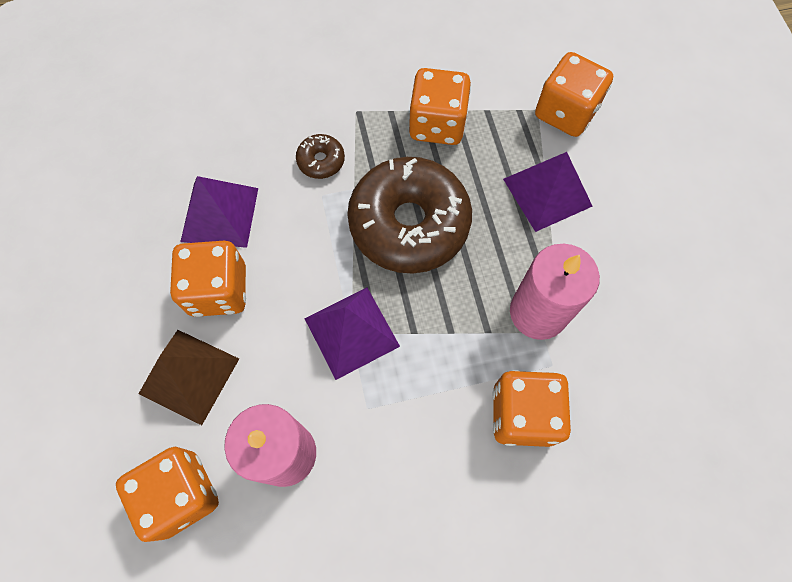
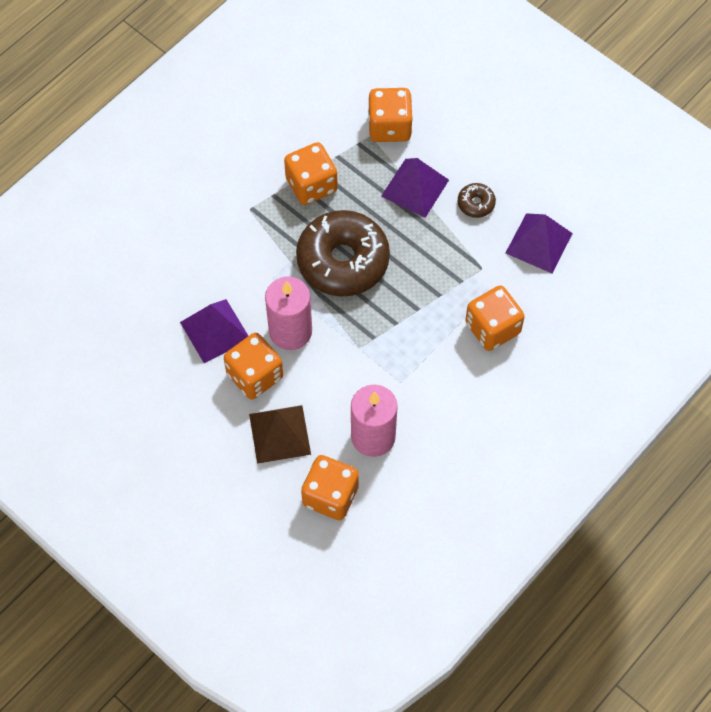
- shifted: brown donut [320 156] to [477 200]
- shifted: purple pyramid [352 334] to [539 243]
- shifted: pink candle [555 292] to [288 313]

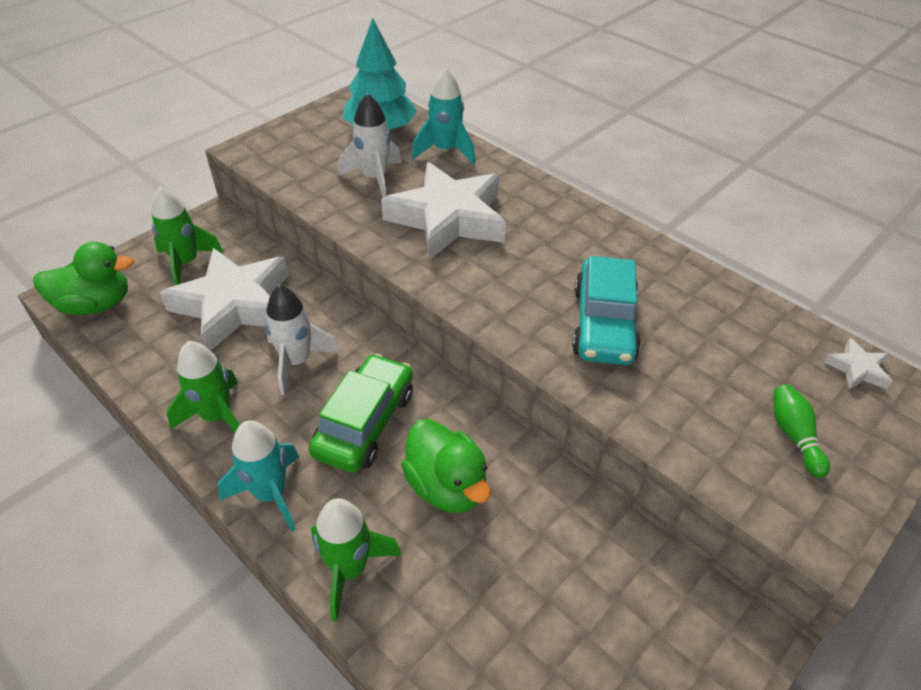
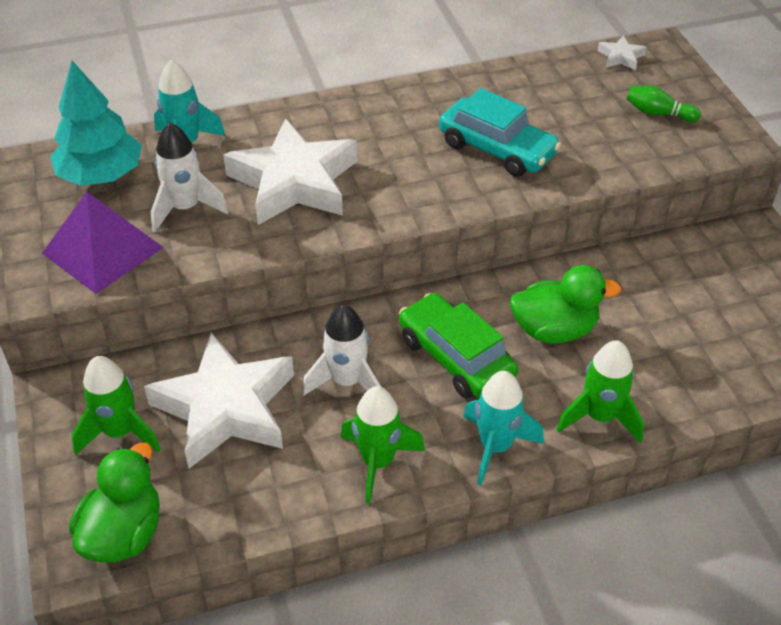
- new: purple pyramid [103 243]

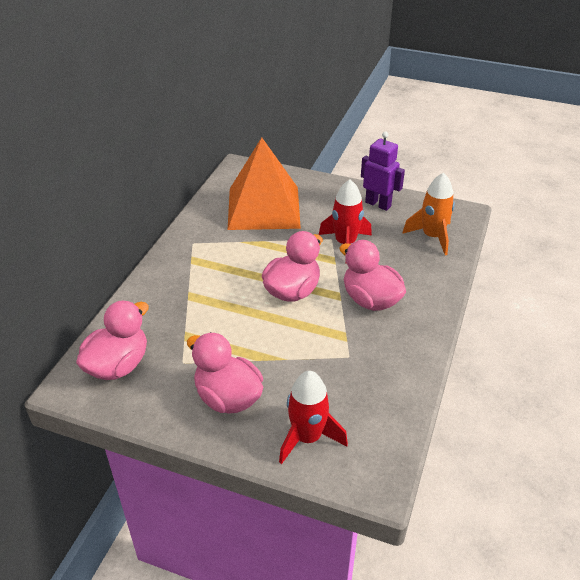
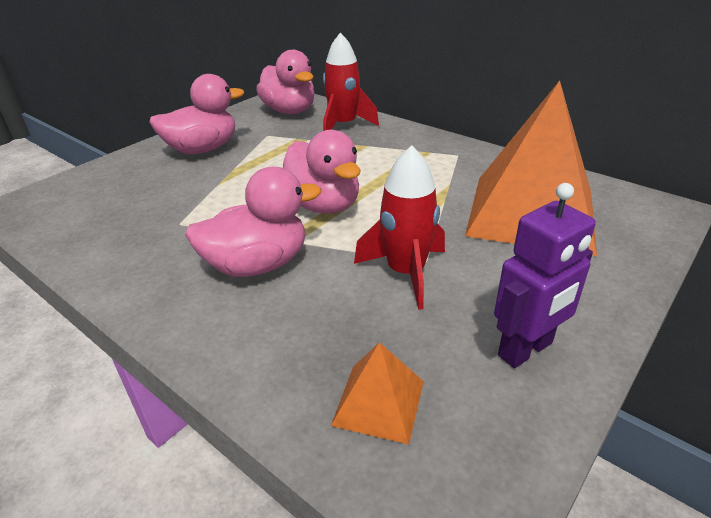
- shifted: red rocket [313 417] to [351 82]
- swapped: orange rocket [428 214] to orange pyramid [377 393]

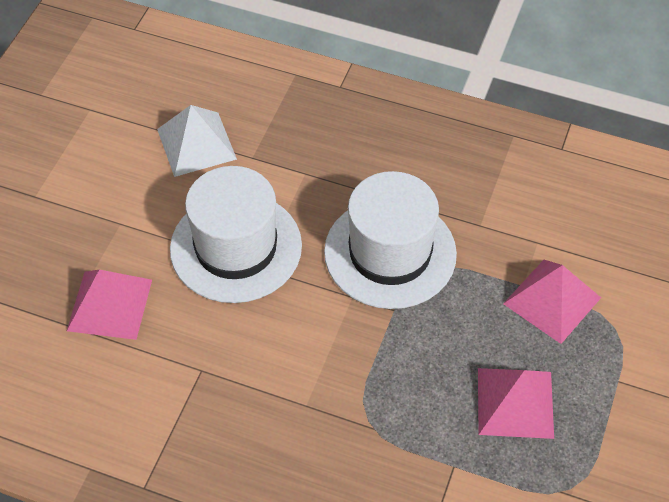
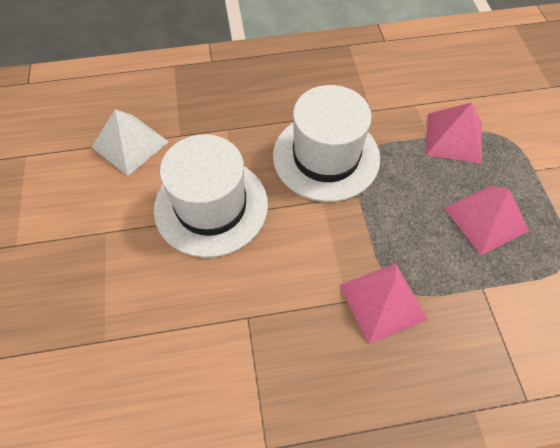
- shifted: pink pyramid [109 305] to [383 303]

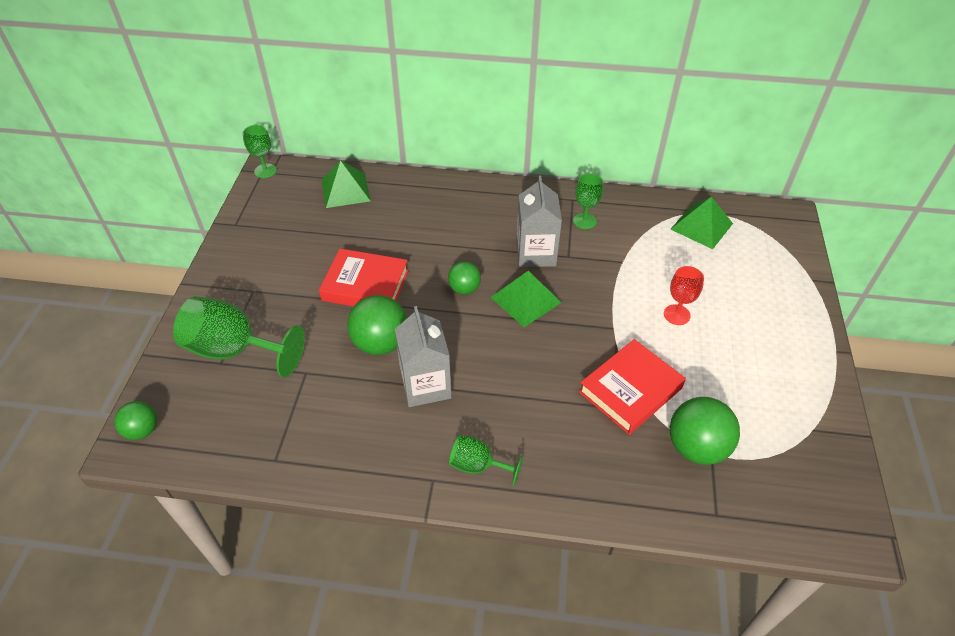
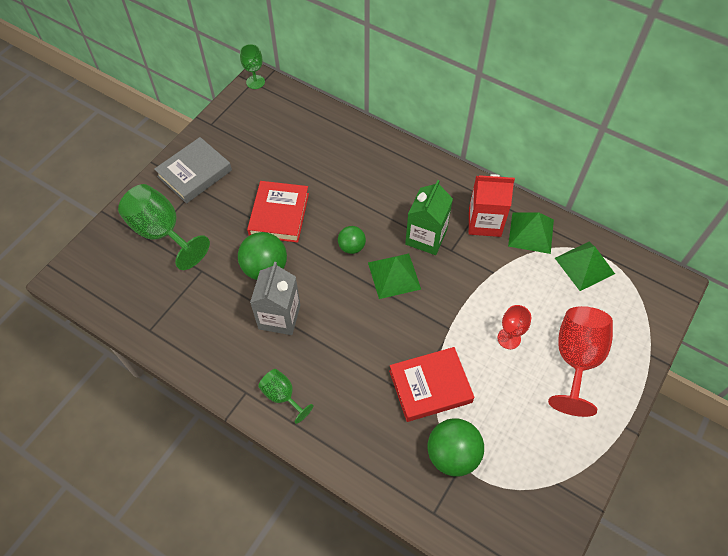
- gone: green ball [135 420]
- rotated: red book [364 277] = [278 212] 60 degrees clockwise
- shifted: green pyramid [346 184] to [531 233]
- repainted: grey carton [539 221] to green carton [429 217]
- swapped: green goblet [588 201] to red carton [492 205]
- new: grey book [193 170]
- new: red goblet [580 361]

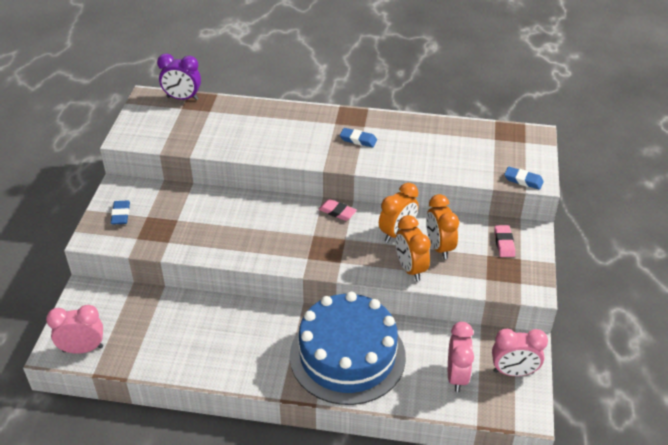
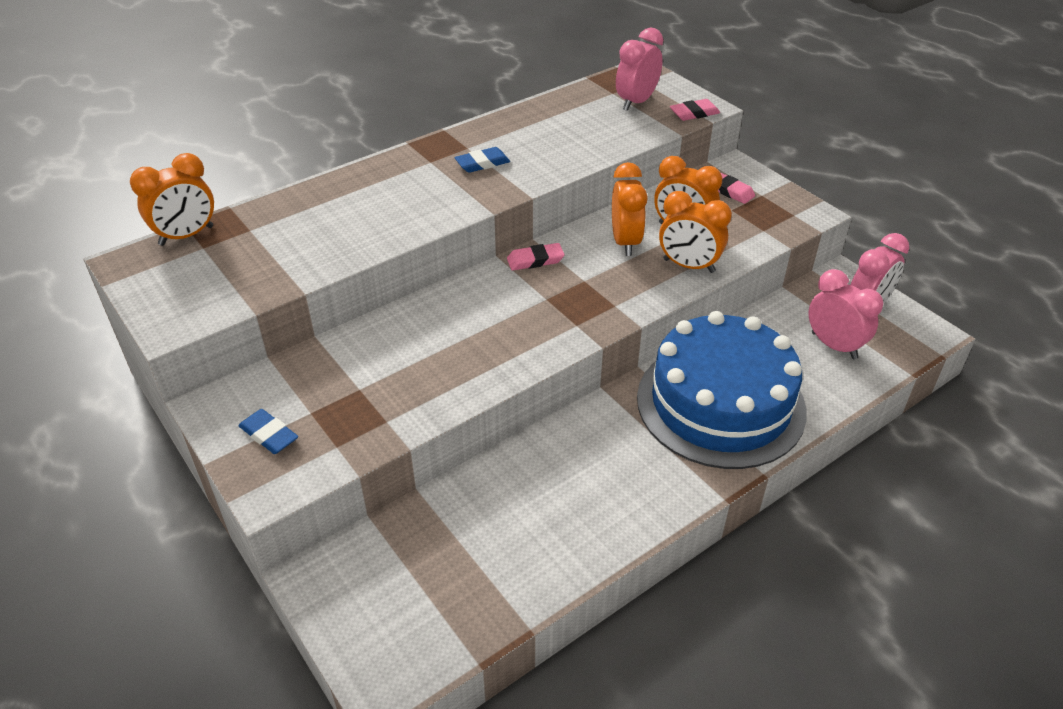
- shifted: pink clock [74 329] to [639 69]
- repainted: purple clock [179 77] to orange clock [172 199]
- repainted: blue eraser [524 178] to pink eraser [695 110]

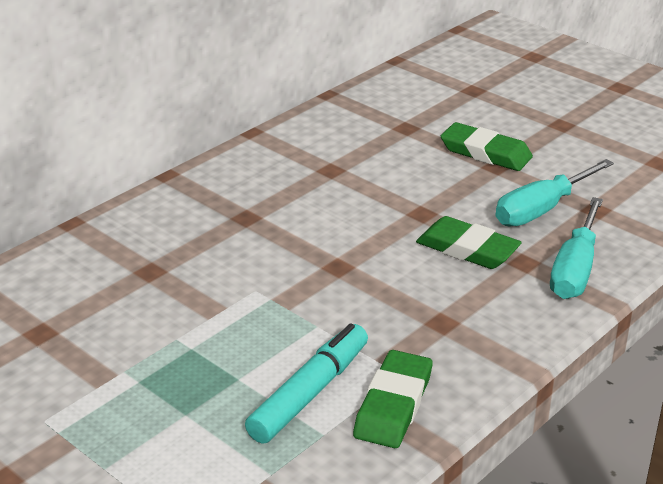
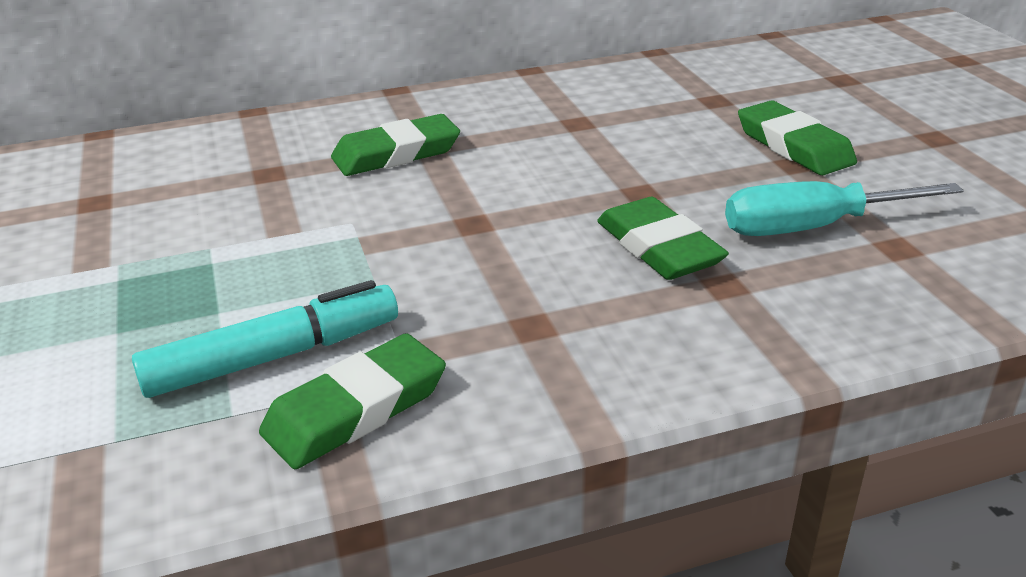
- gone: turquoise screwdriver [576 248]
- new: green eraser [395 145]

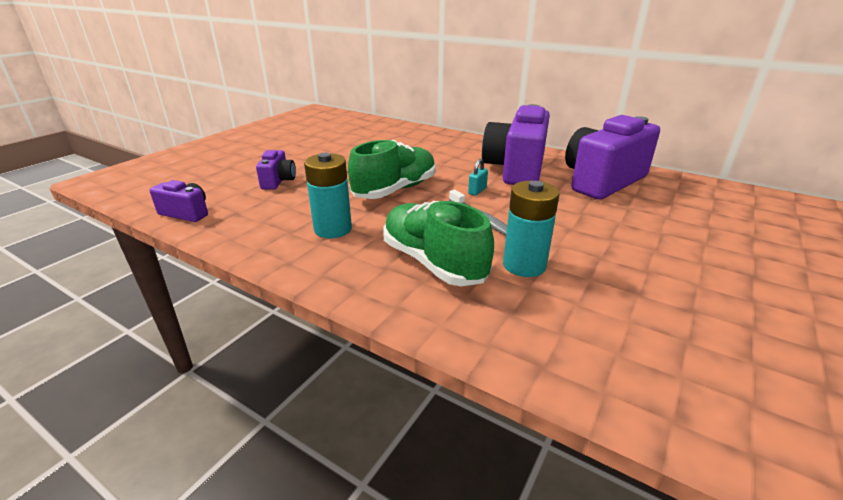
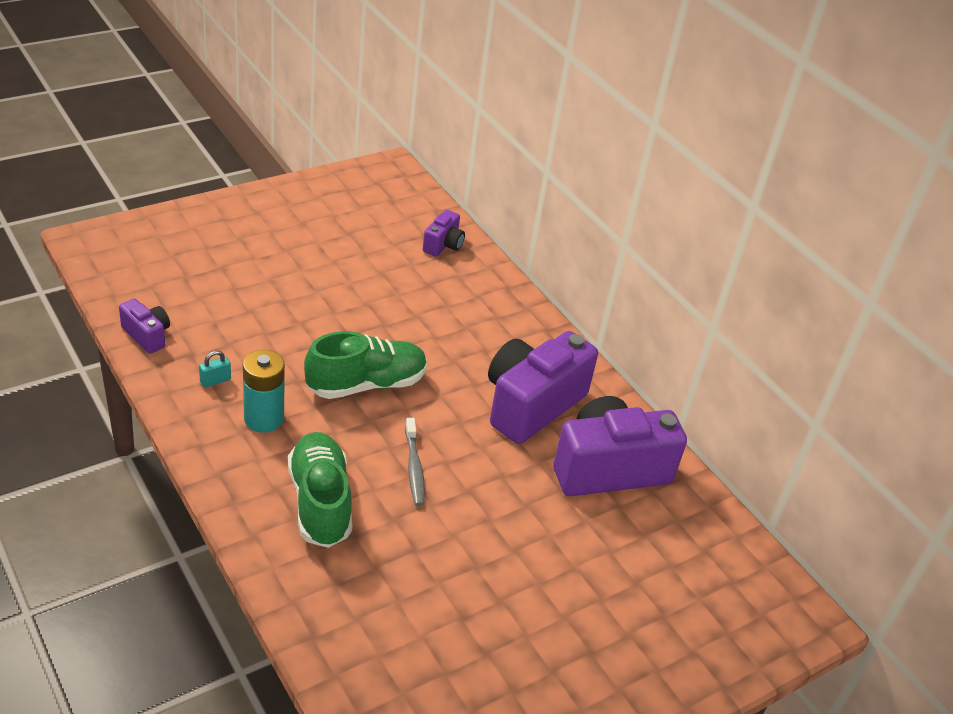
- shifted: purple camera [276 170] to [444 233]
- shifted: turquoise padlock [478 177] to [215 369]
- gone: turquoise battery [531 229]

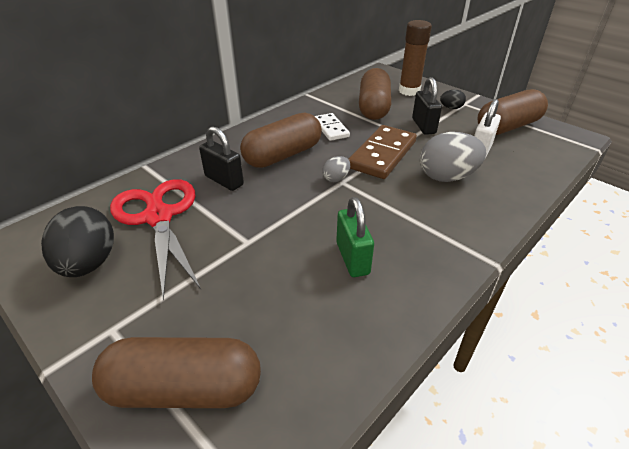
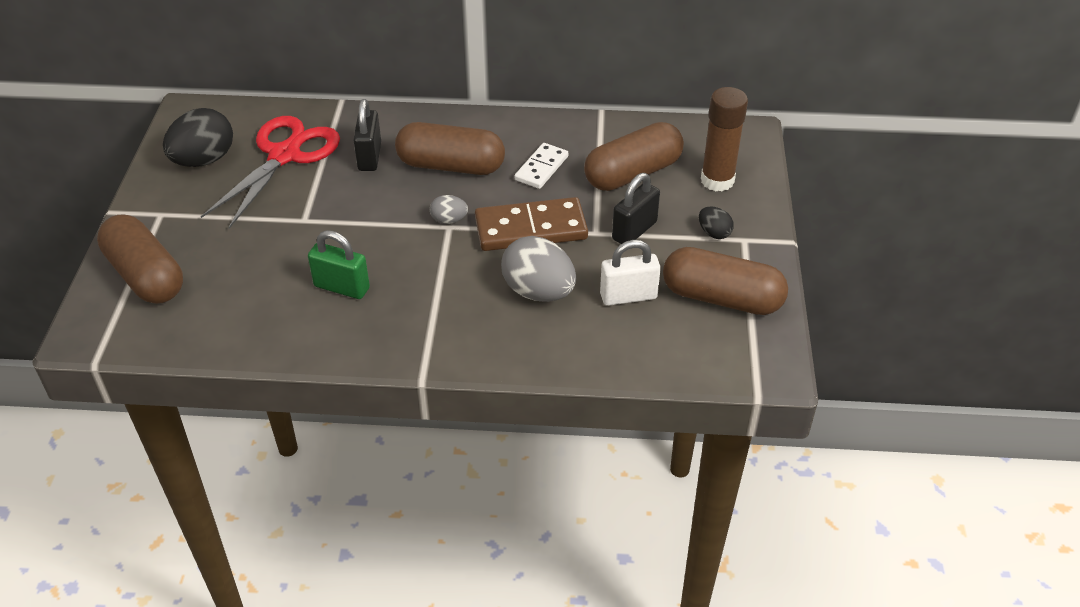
- rotated: green padlock [355 237] = [339 264] 75 degrees clockwise

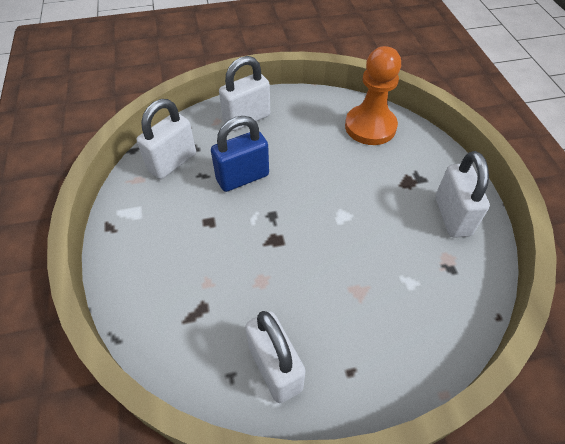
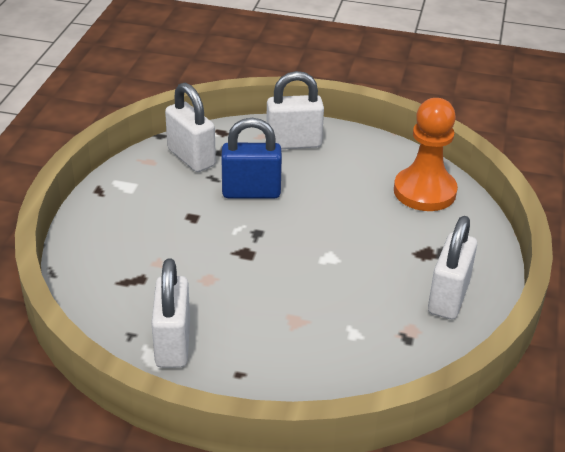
- rotated: white padlock [166 139] = [190 127] 75 degrees clockwise

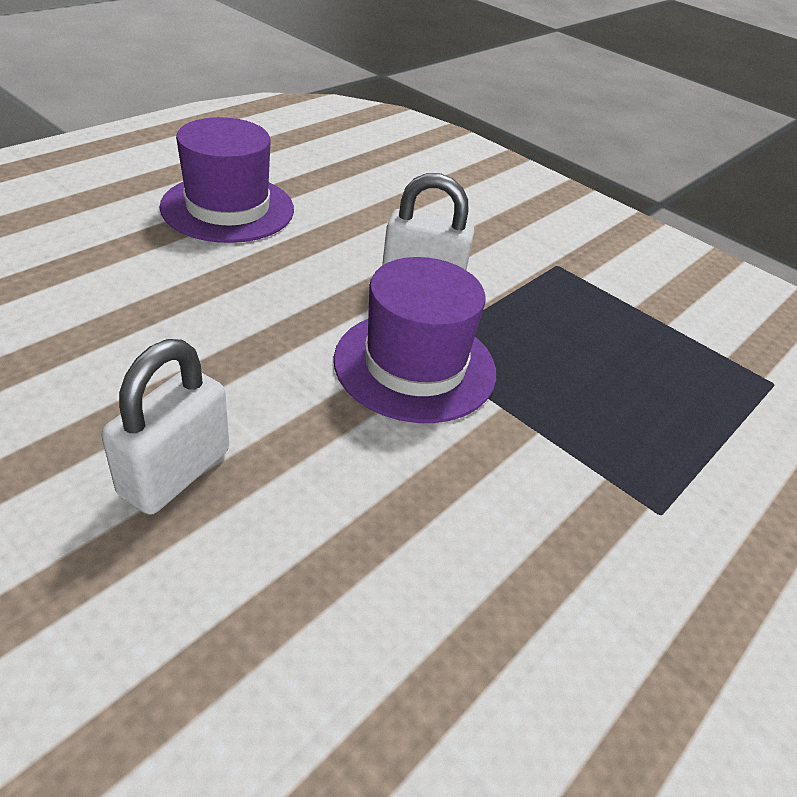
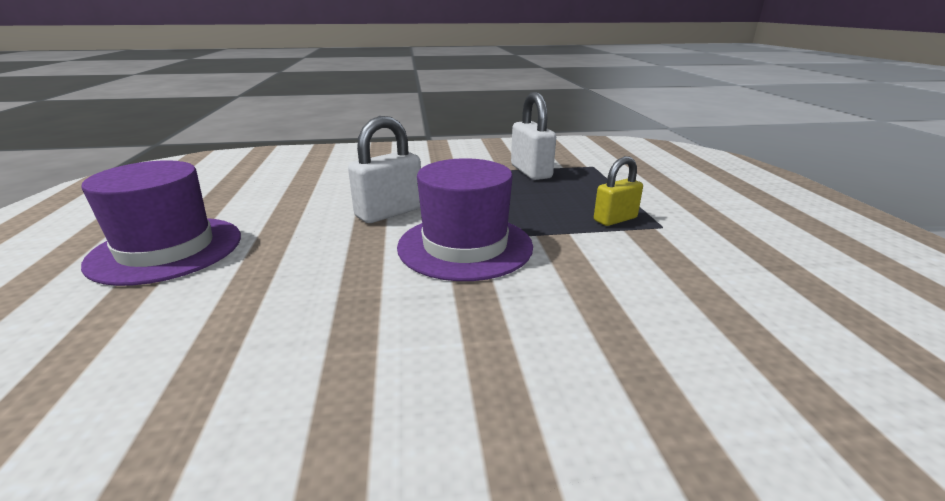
- shifted: white padlock [165 427] to [533 136]
- new: yellow padlock [618 191]

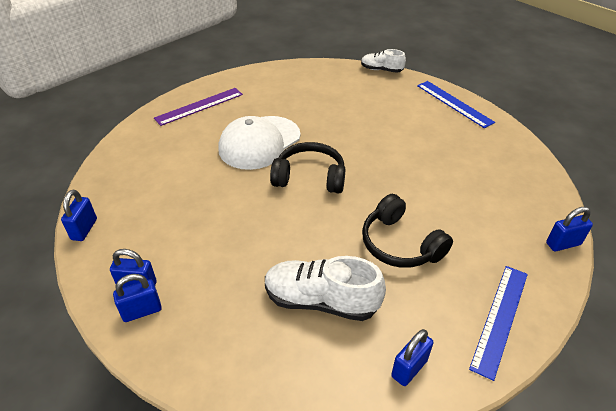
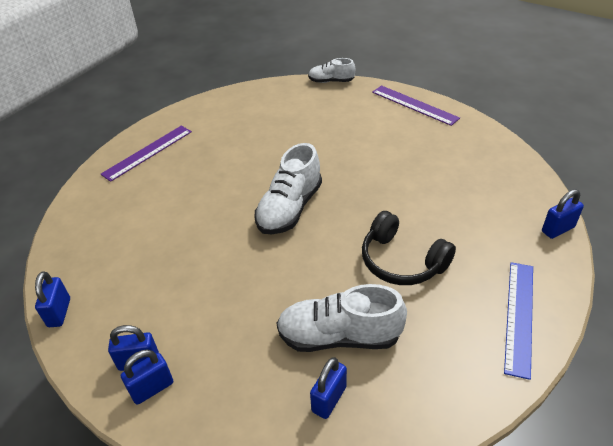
- gone: white cap [259 143]
- swapped: black headphones [307 167] to white shoe [288 188]
- shifted: blue padlock [412 357] to [328 388]
- repainted: blue ruler [456 104] to purple ruler [416 105]

